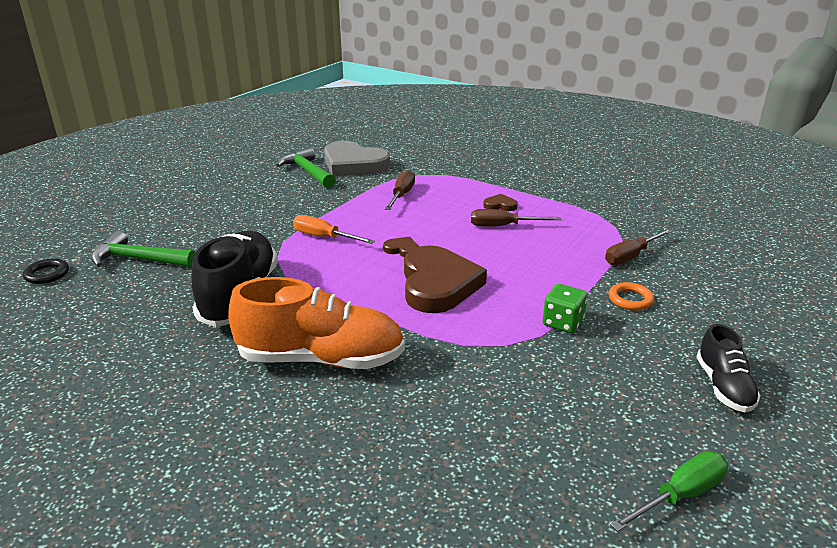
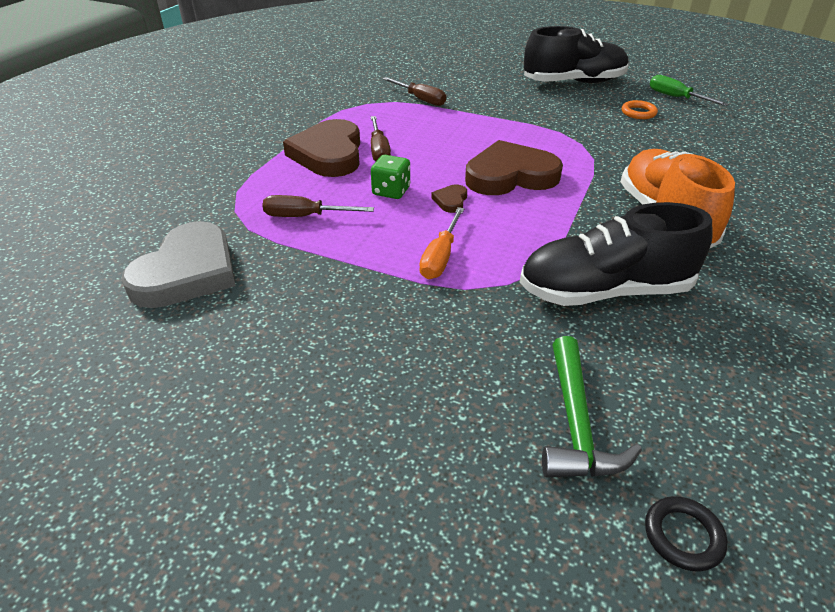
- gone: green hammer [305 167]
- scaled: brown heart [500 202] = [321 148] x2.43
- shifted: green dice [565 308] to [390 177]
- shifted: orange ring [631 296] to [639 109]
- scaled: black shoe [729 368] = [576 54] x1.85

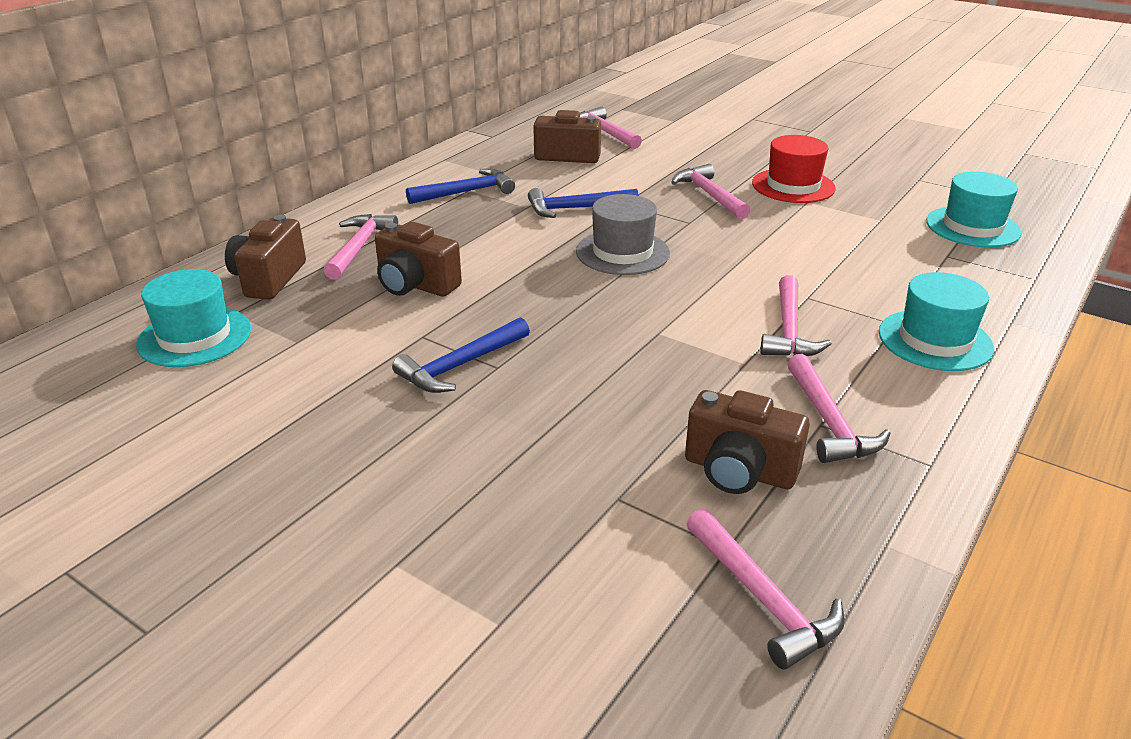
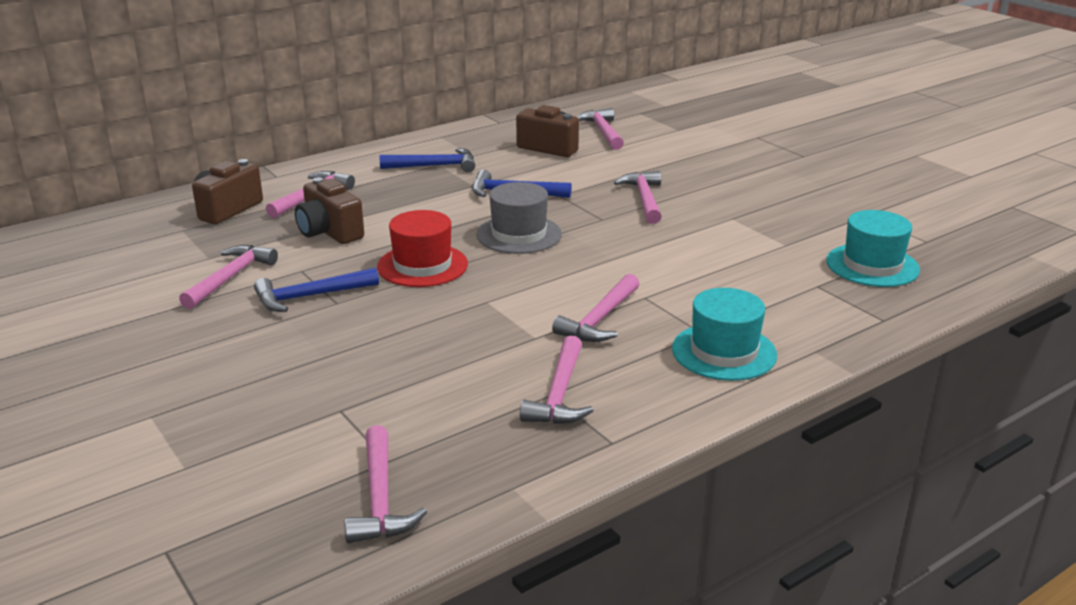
- gone: turquoise hat [193 318]
- gone: brown camera [747 442]
- shifted: red hat [794 169] to [422 248]
- new: pink hammer [228 277]

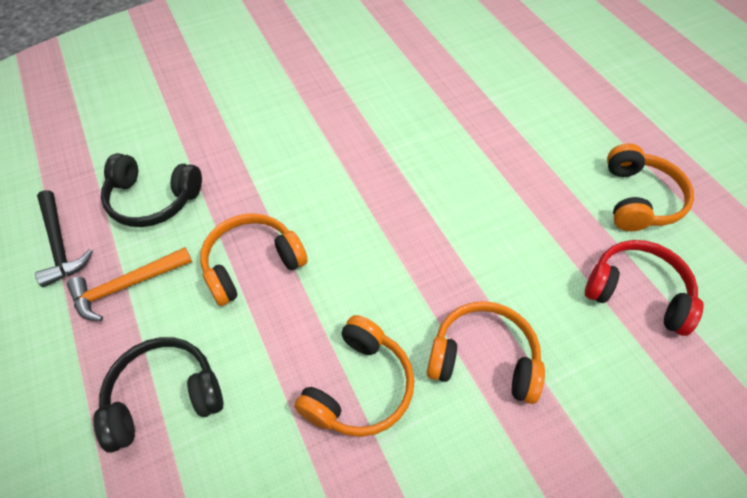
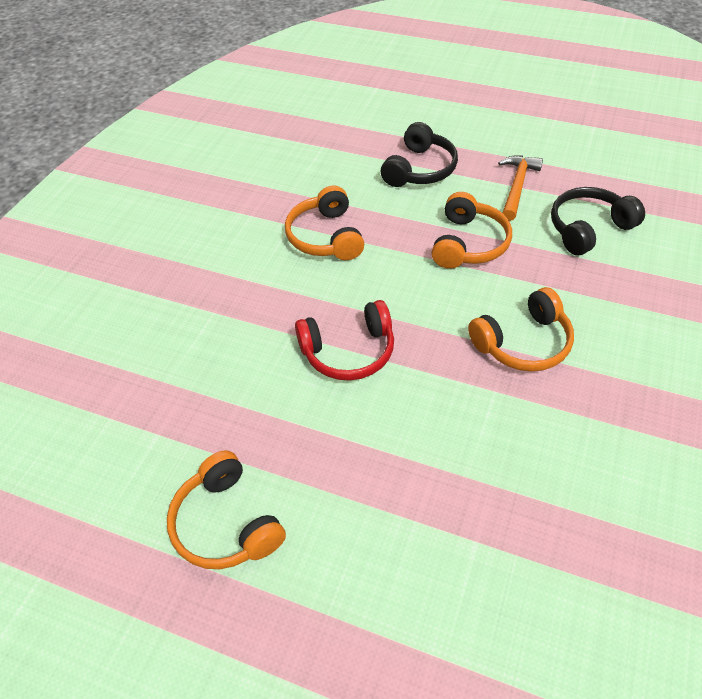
- gone: black hammer [64 238]
- shifted: orange headphones [486 352] to [521 329]
- shifted: red headphones [644 288] to [344 340]

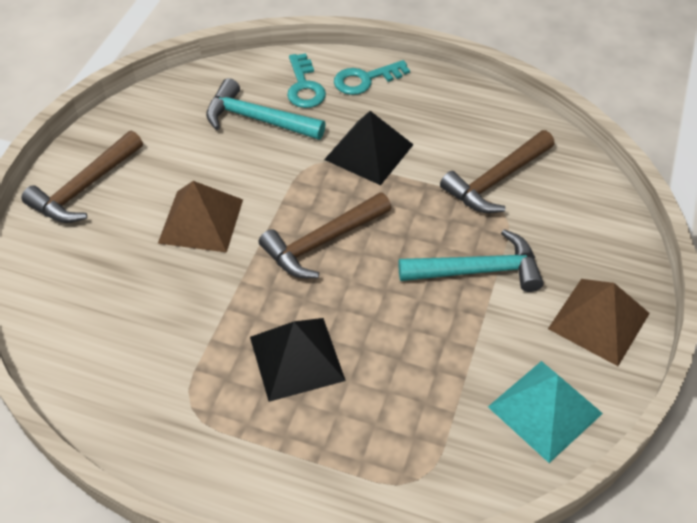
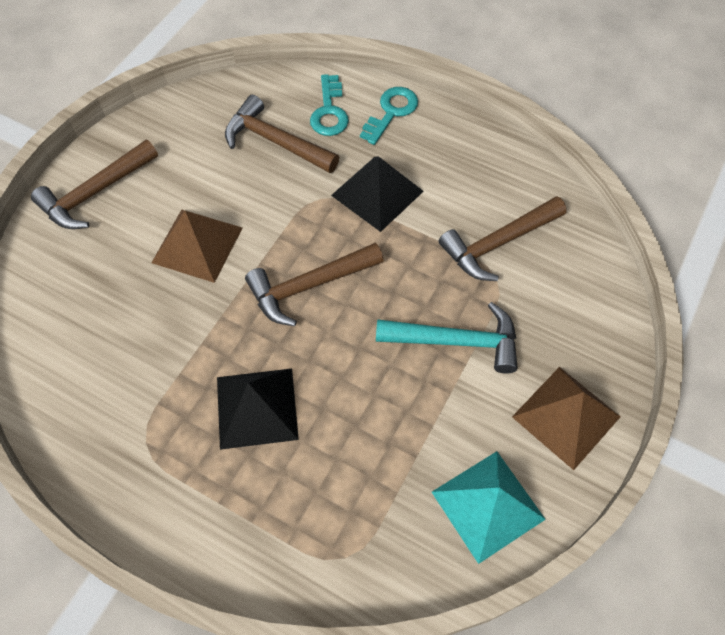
- repainted: turquoise hammer [266 109] to brown hammer [282 134]
- rotated: turquoise key [372 77] = [389 116] 135 degrees clockwise

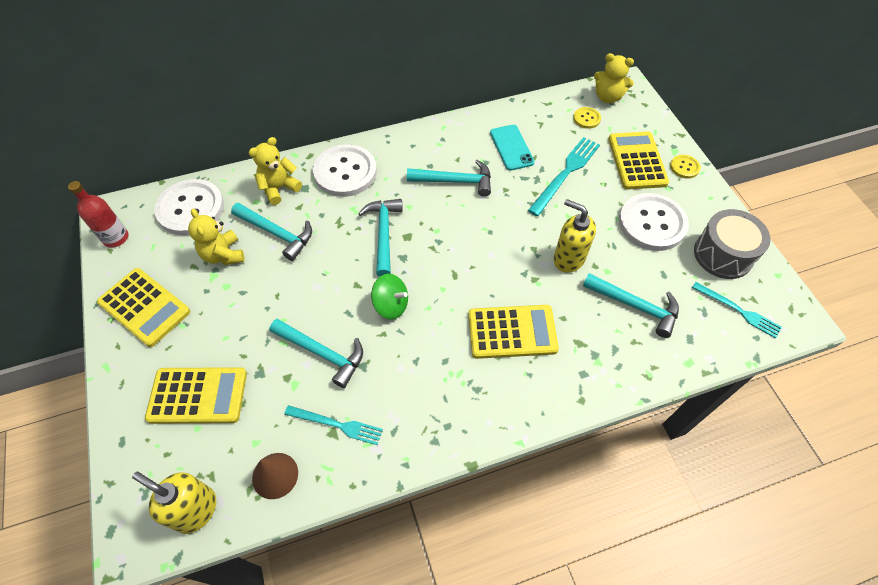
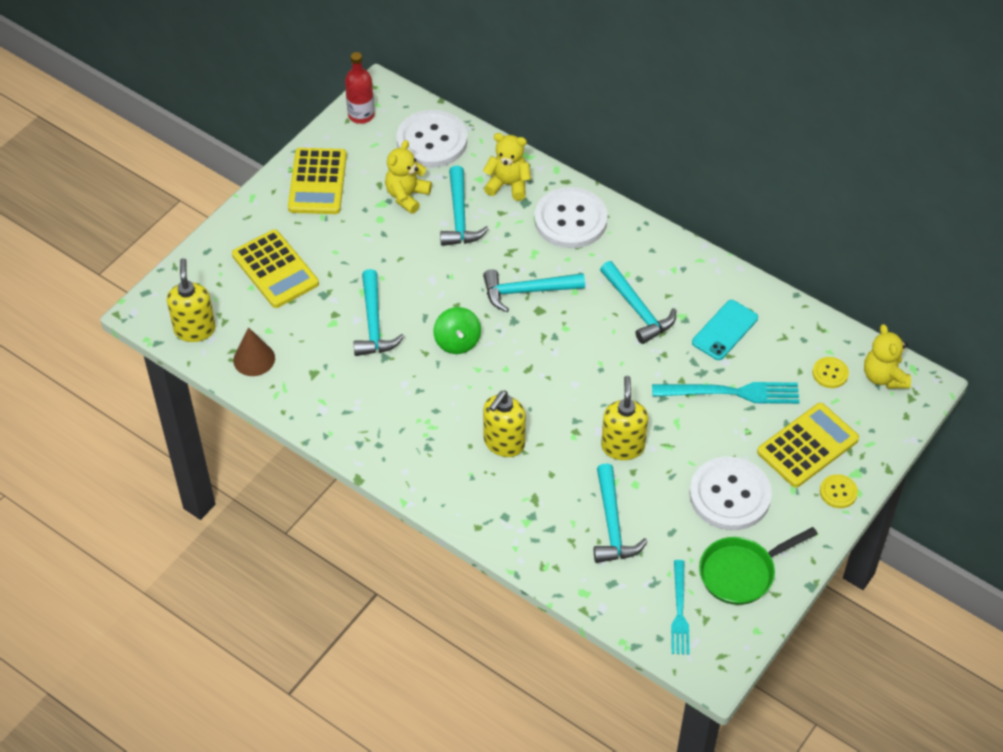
- gone: turquoise fork [333 425]
- rotated: turquoise hammer [380 238] = [534 290] 150 degrees counterclockwise
- swapped: yellow calculator [513 332] to yellow soap dispenser [504 424]
- swapped: grey drum [732 244] to green pan [758 566]

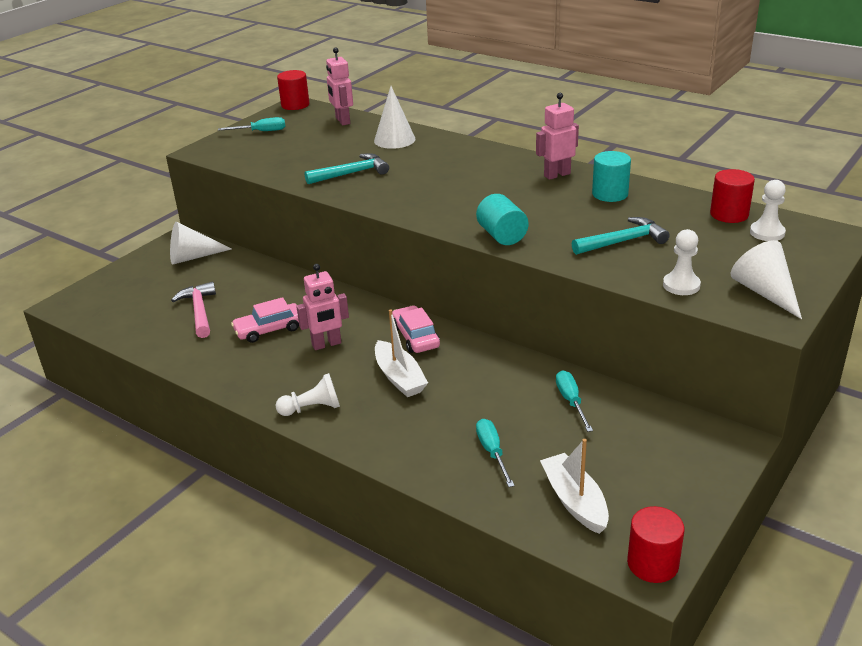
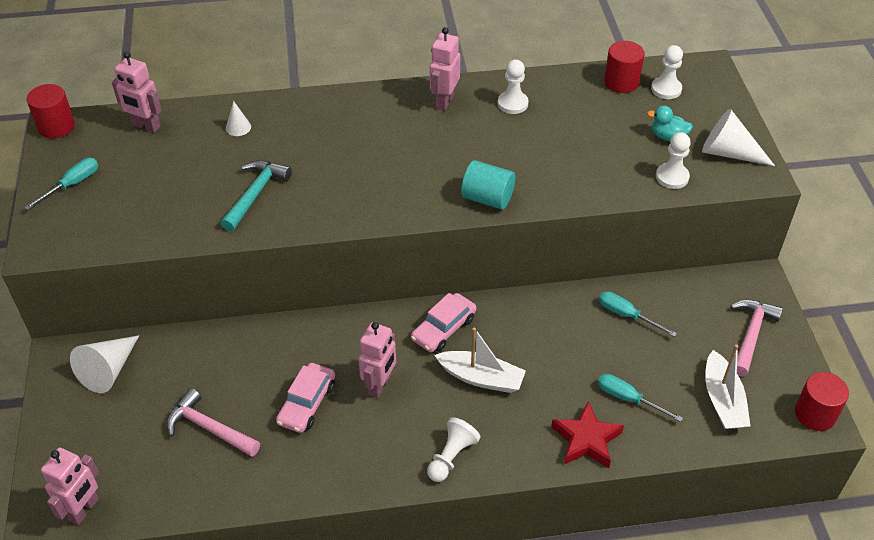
- scaled: white cone [394 117] = [238 118] x0.52
- rotated: pink car [416 329] = [443 322] 75 degrees counterclockwise
- rotated: white boat [574 486] = [727 386] 120 degrees counterclockwise
- gone: turquoise hammer [621 236]
- swapped: turquoise cylinder [611 176] to white pawn [513 87]
- new: pink robot [70 486]
- new: red star [587 434]
- new: turquoise duck [670 123]
- new: pink hammer [757 337]

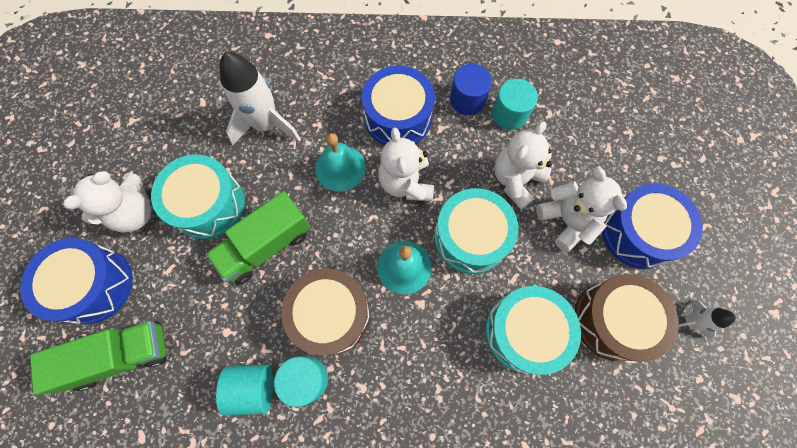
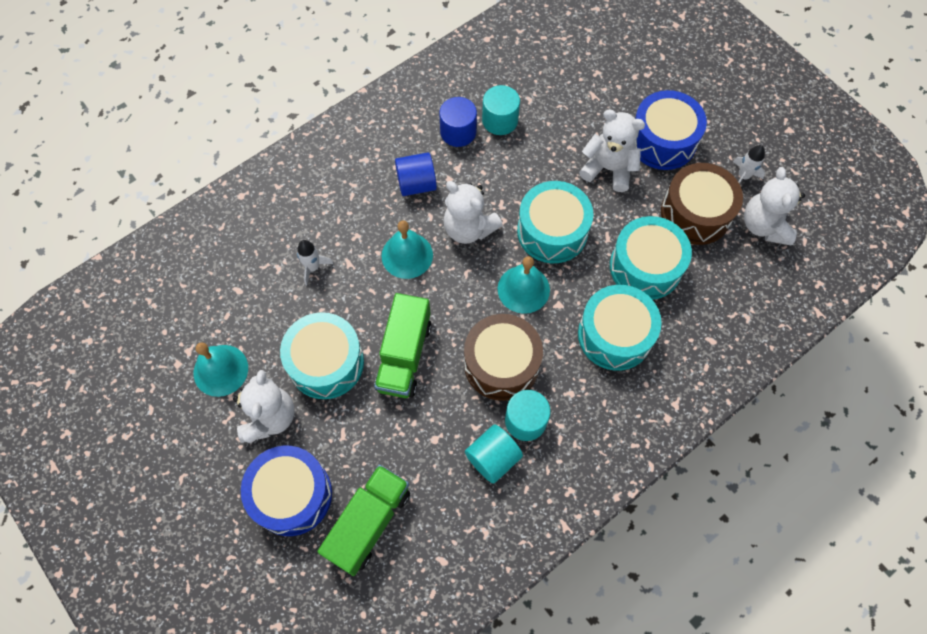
- scaled: white rocket [260 98] = [315 263] x0.49
- swapped: blue drum [398 105] to blue cylinder [416 174]
- shifted: white teddy bear [523 165] to [774 206]
- new: turquoise bell [221 369]
- new: turquoise drum [620 328]

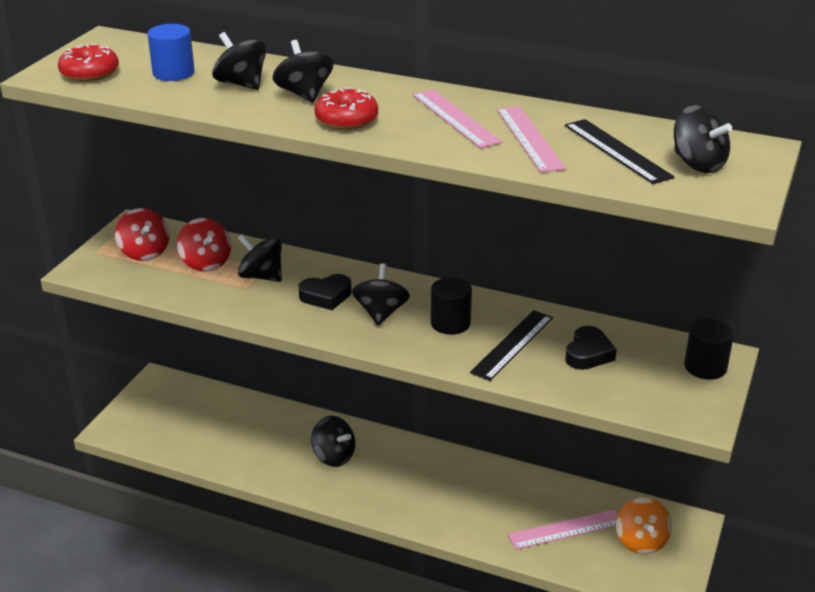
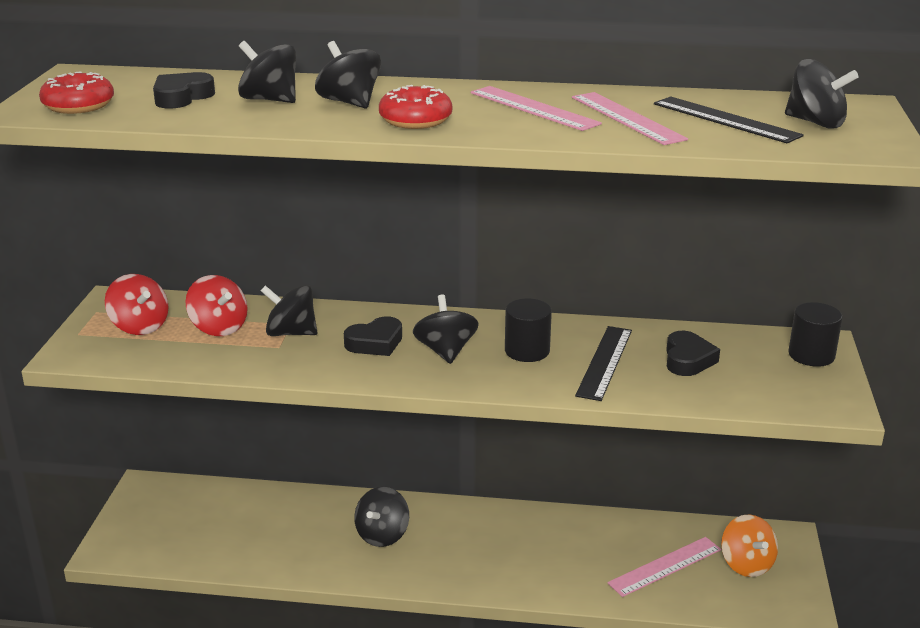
- swapped: blue cylinder [171 52] to black heart [184 90]
- rotated: black spinning top [333 441] = [381 517] 90 degrees clockwise

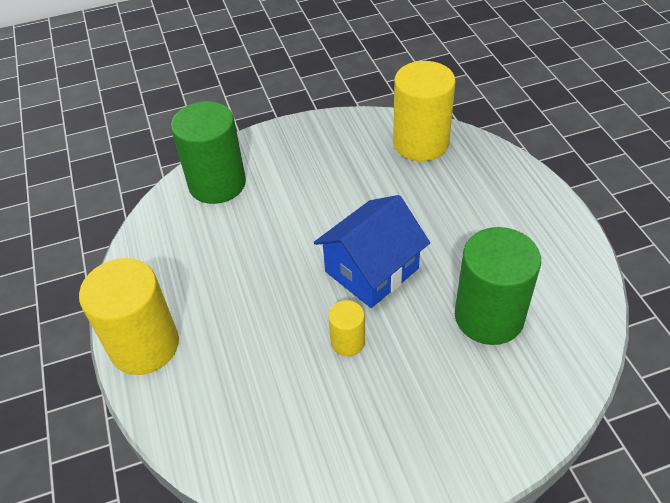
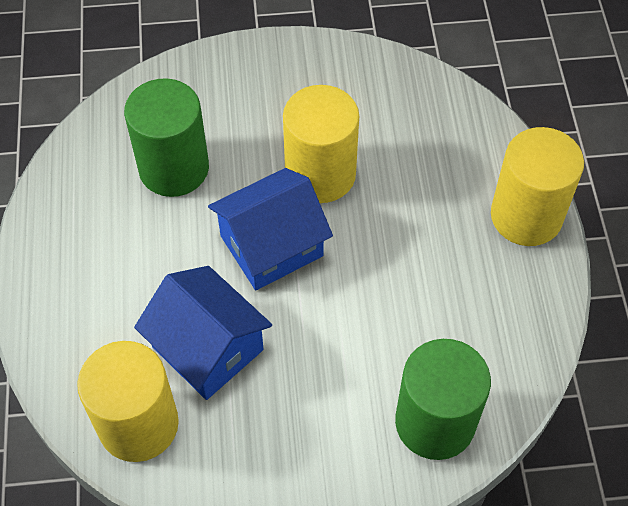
- scaled: yellow cylinder [346 328] = [321 144] x2.04
- new: blue house [203 333]

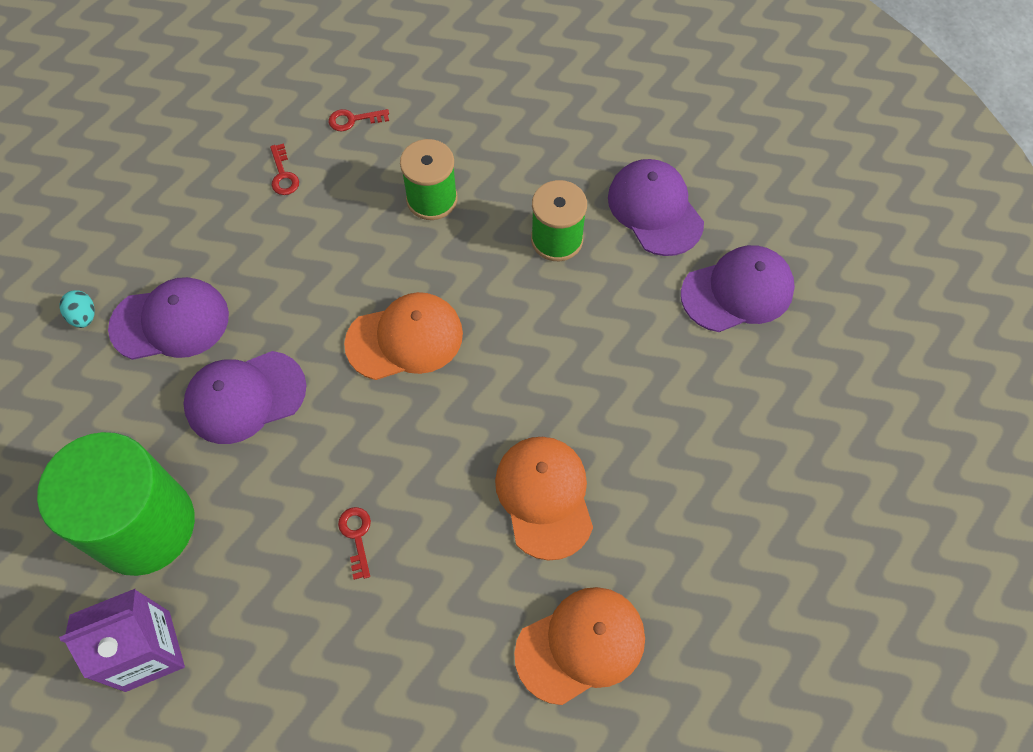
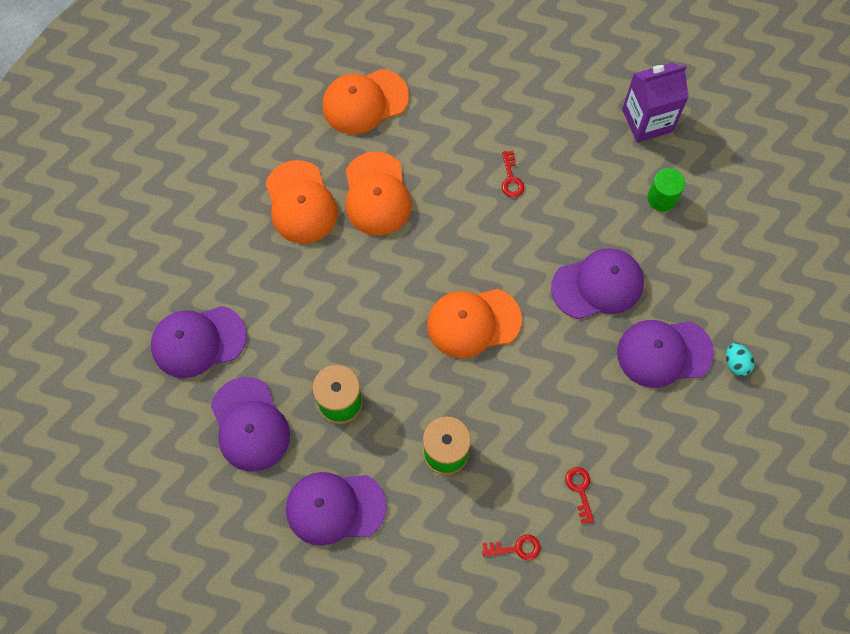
- scaled: green cylinder [116 504] = [666 190] x0.41
- new: orange cap [302 202]
- new: purple cap [336 509]

